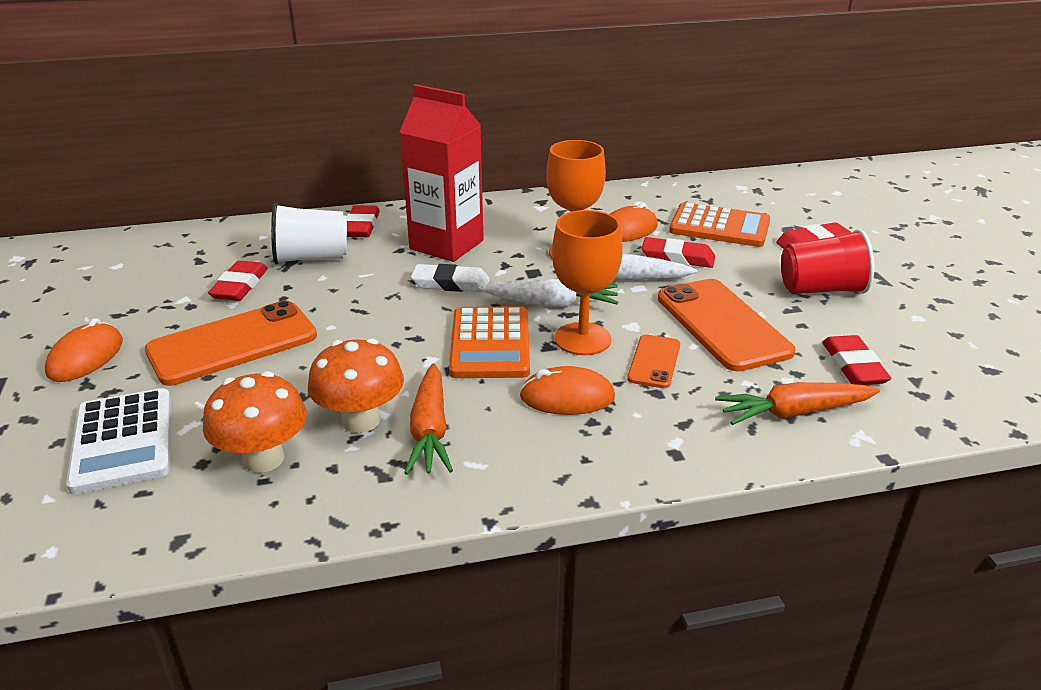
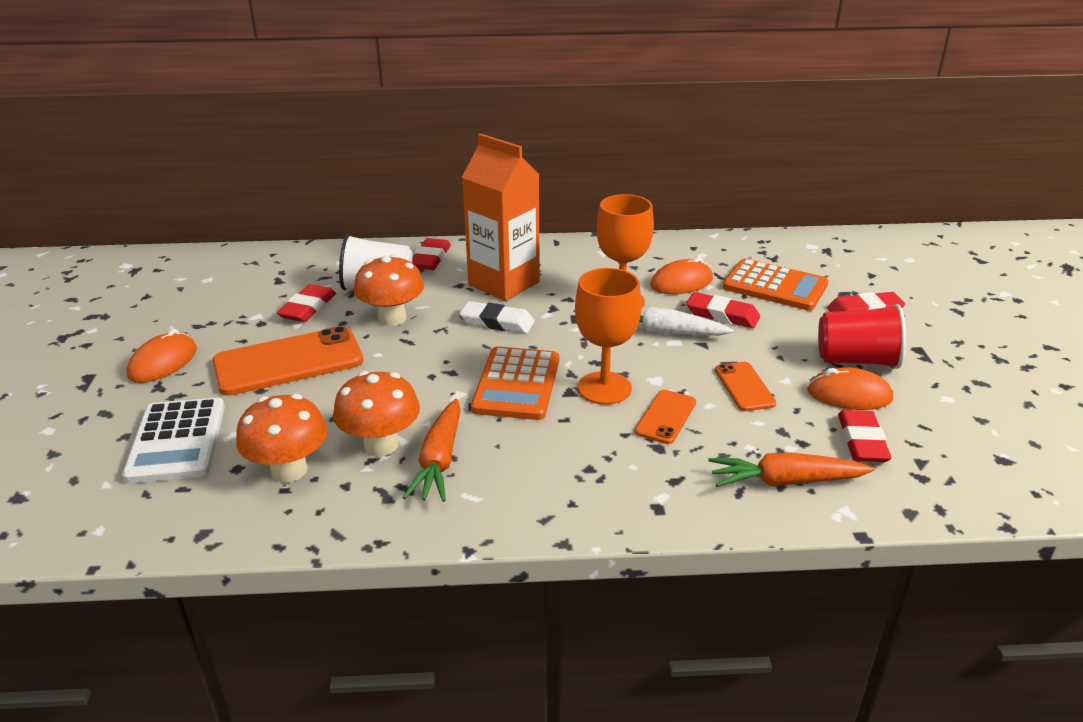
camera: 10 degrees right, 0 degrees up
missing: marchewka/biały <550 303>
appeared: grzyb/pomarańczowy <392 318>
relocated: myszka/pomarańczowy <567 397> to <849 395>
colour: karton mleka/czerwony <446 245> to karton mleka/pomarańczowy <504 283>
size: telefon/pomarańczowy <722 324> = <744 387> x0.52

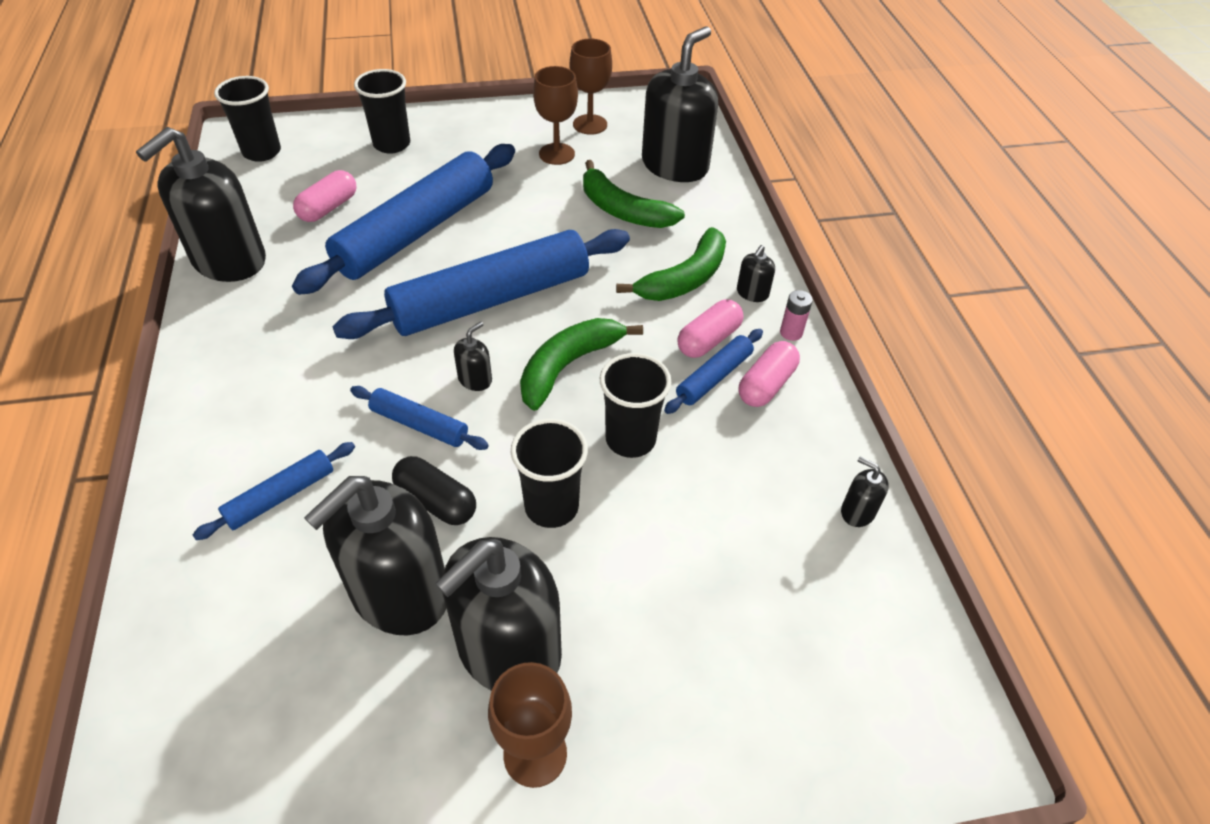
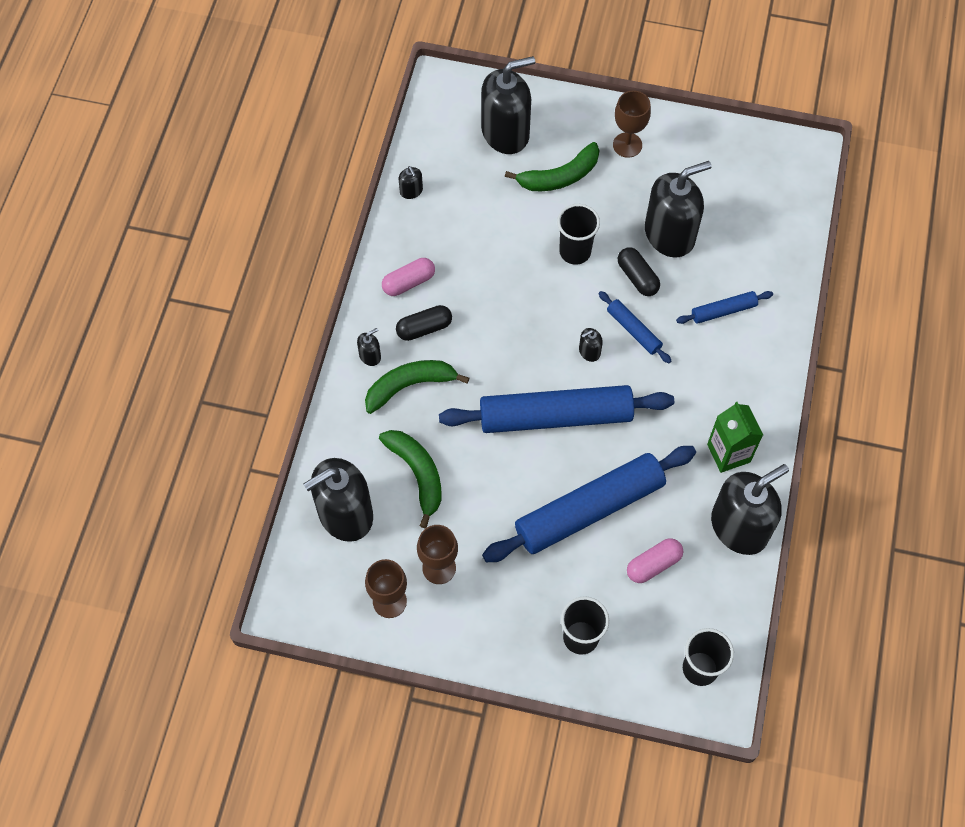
camera: 155 degrees left, 15 degrees up
missing: szklanka/czarny <630 439>; wałek do ciasta/niebieski <714 377>; bateria/różowy <791 332>
appeared: karton mleka/zielony <728 453>
relocated: dozownik mydła/czarny <508 650> to <505 132>; banan/zielony <568 366> to <559 177>
colour: kapsułka/różowy <708 340> to kapsułka/czarny <424 328>

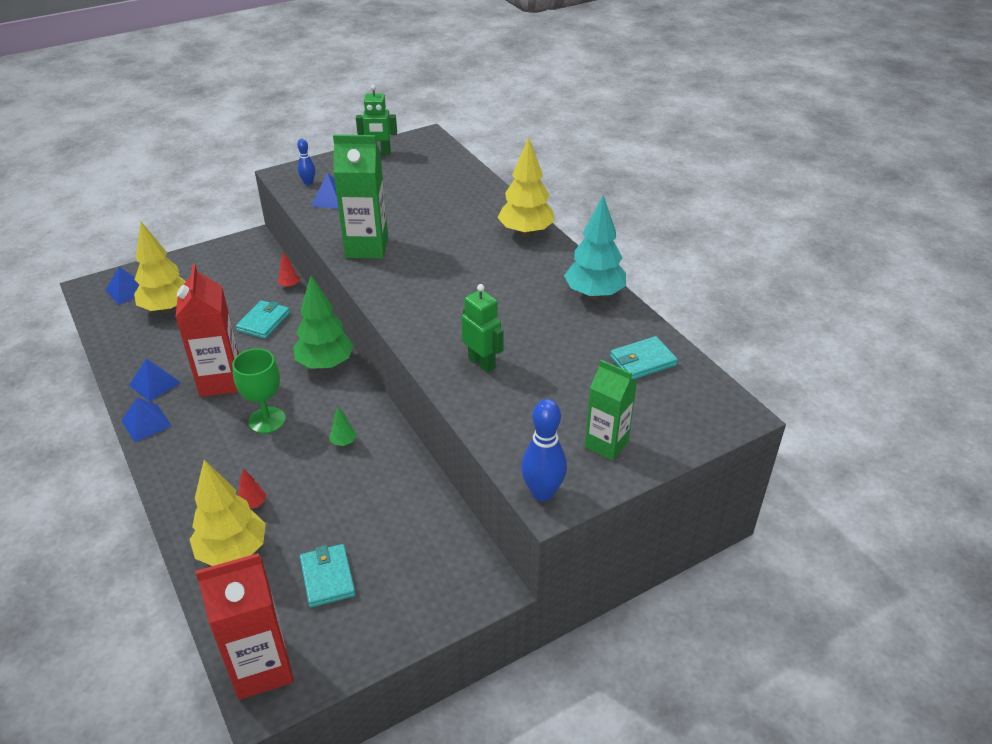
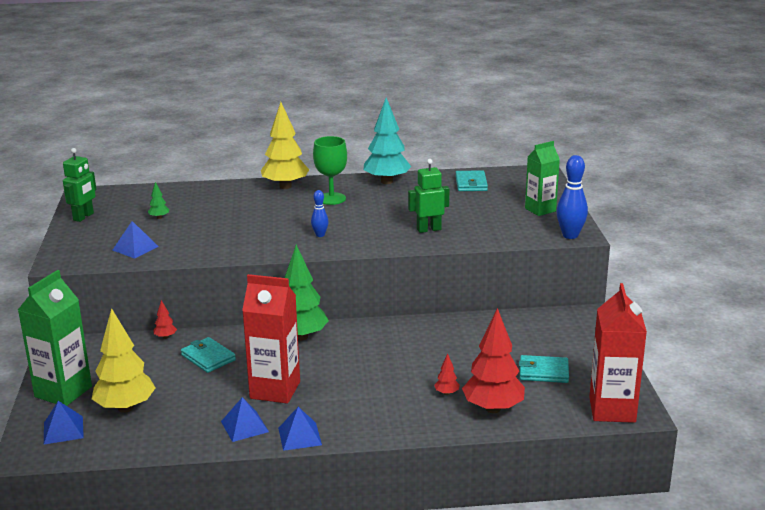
camera: 65 degrees left, 15 degrees down
relocated: kielich/zielony <267 420> to <331 199>; kręgiel/niebieski <308 183> to <320 235>; drzewko/zielony <343 442> to <159 217>; karton mleka/zielony <367 247> to <63 392>
colour: drzewko/żółty <233 552> to drzewko/czerwony <493 408>

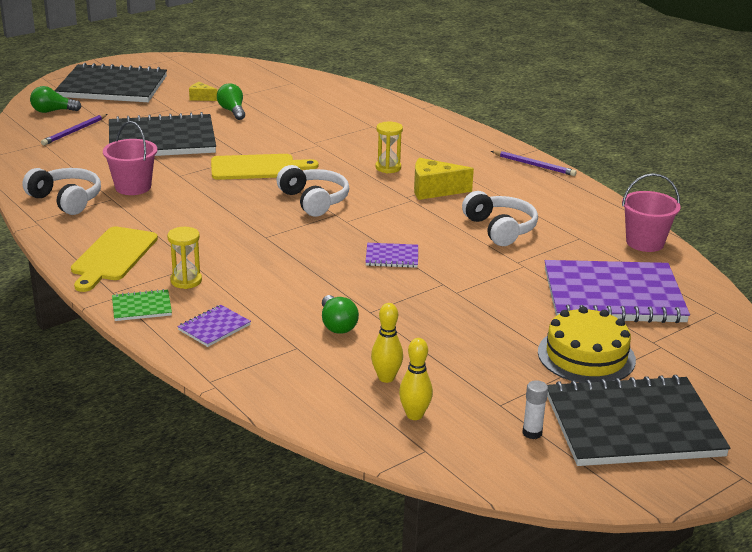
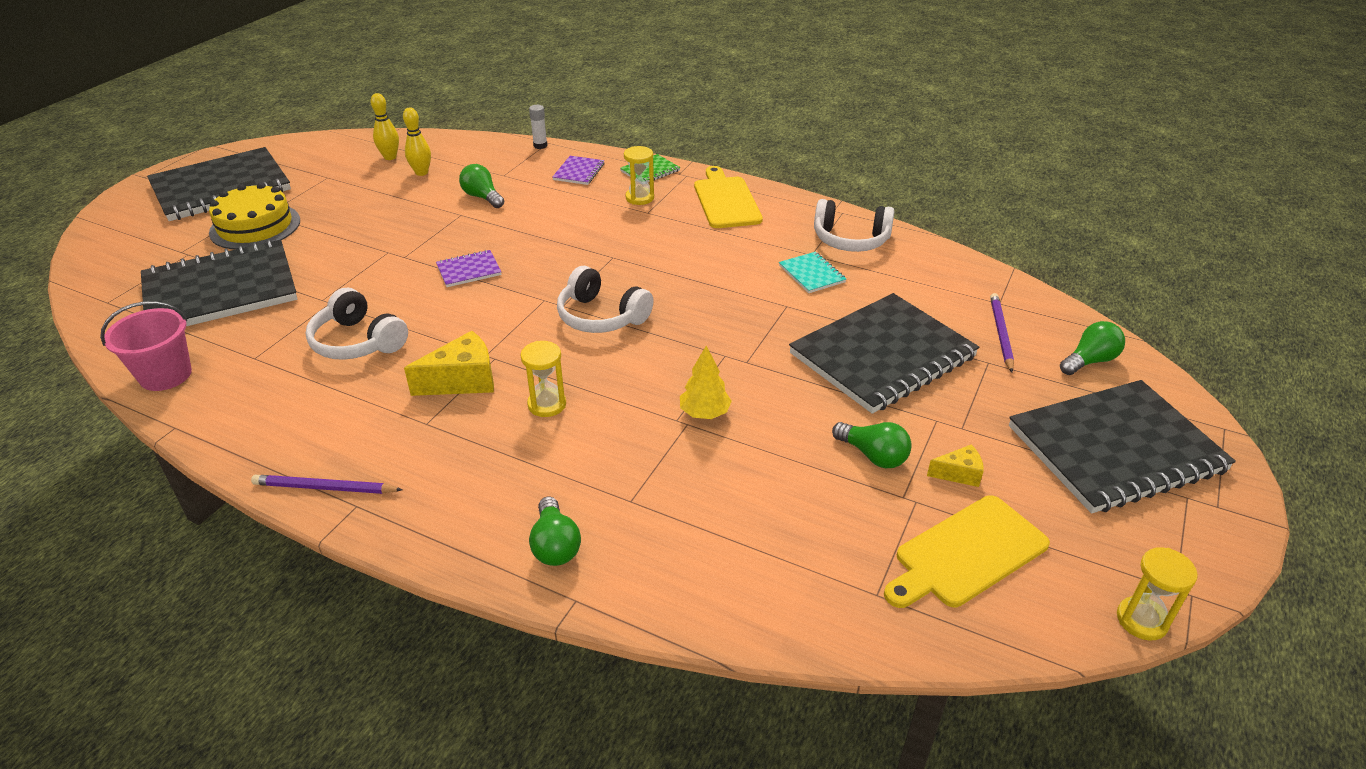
camera: 155 degrees right, 10 degrees up
appeared: żarówka/zielony <555 545>; drzewko/żółty <704 413>; klepsydra/żółty <1141 620>
relocated: deska do krojenia/żółty <257 168> to <966 554>; klej w sztyfcie/biały <532 433> to <540 146>
exchanged: wiadro/różowy <133 187> to zeszyt/turkusowy <812 274>
colour: zeszyt/fioletowy <613 296> to zeszyt/czarny <220 290>

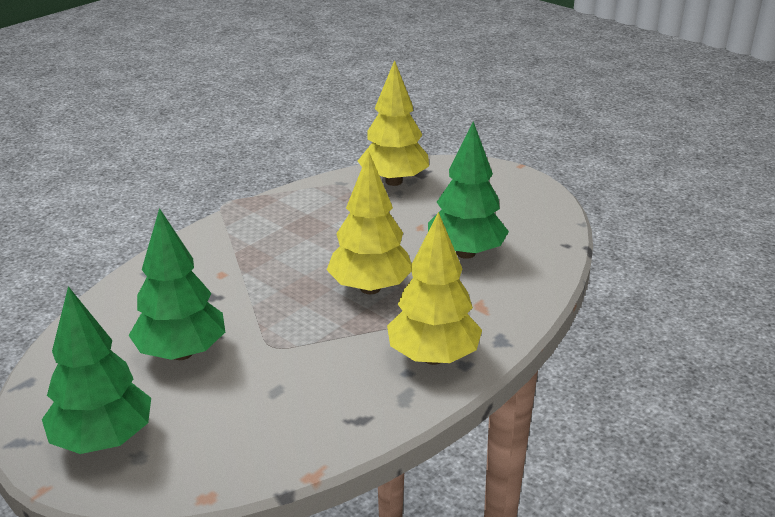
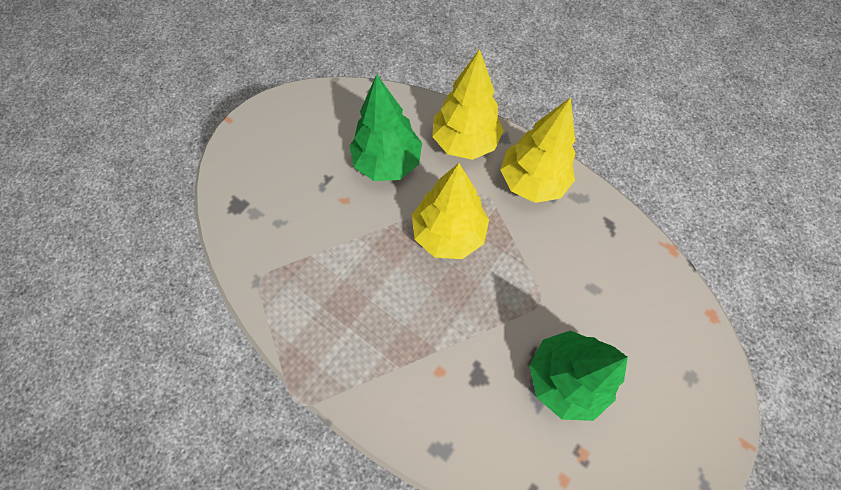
camera: 95 degrees left, 35 degrees up
missing: drzewko/zielony <103 440>
relocated: drzewko/żółty <393 181> to <465 142>

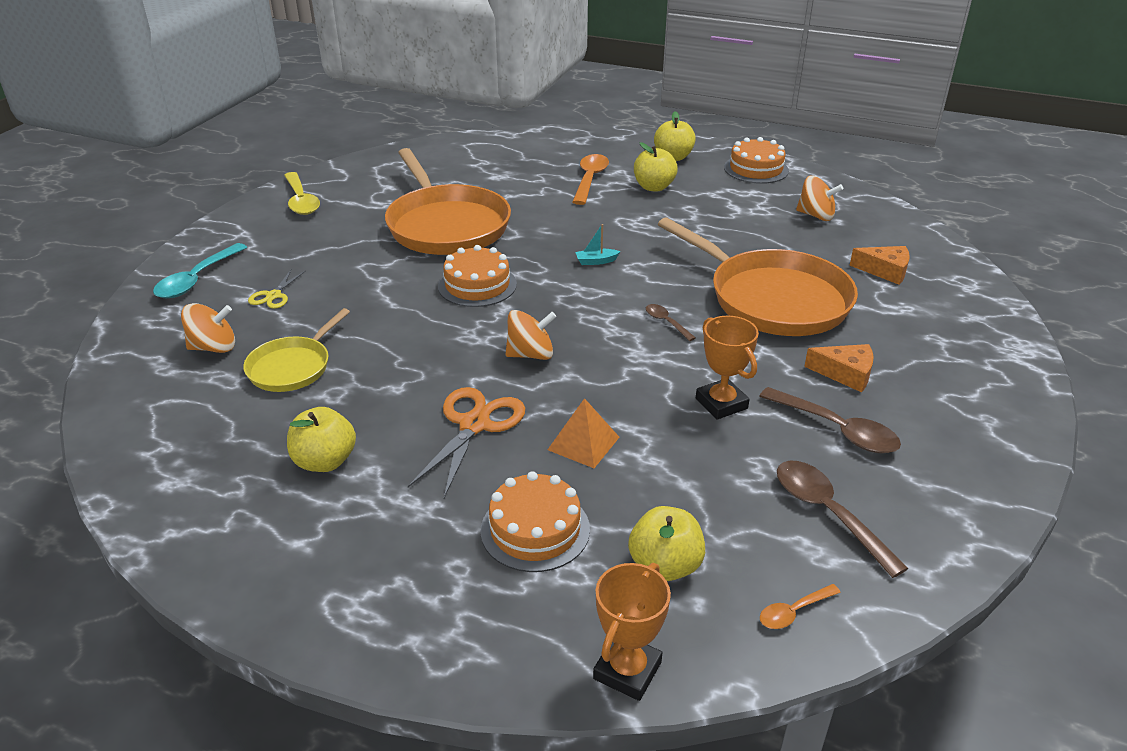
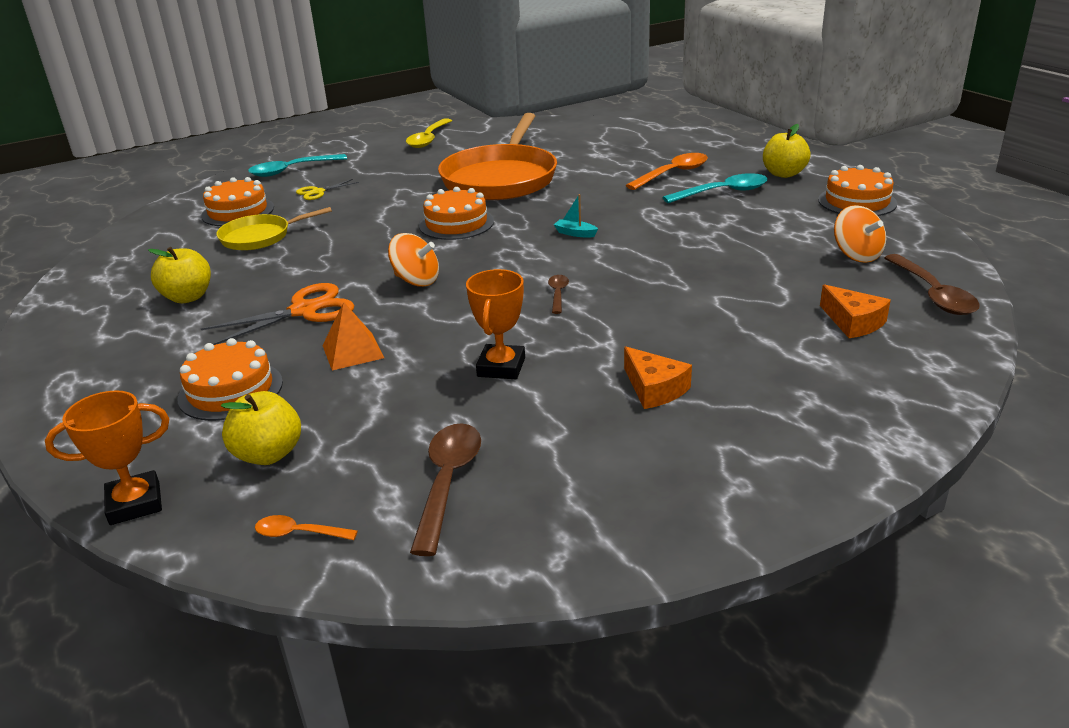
camera: 40 degrees right, 5 degrees down
missing: patelnia/pomarańczowy <772 299>
relocated: łyżka/brązowy <837 429> to <932 294>
exchanged: bączek/pomarańczowy <214 347> to tort/pomarańczowy <238 211>; jabłko/żółty <654 187> to łyżka/turkusowy <723 192>

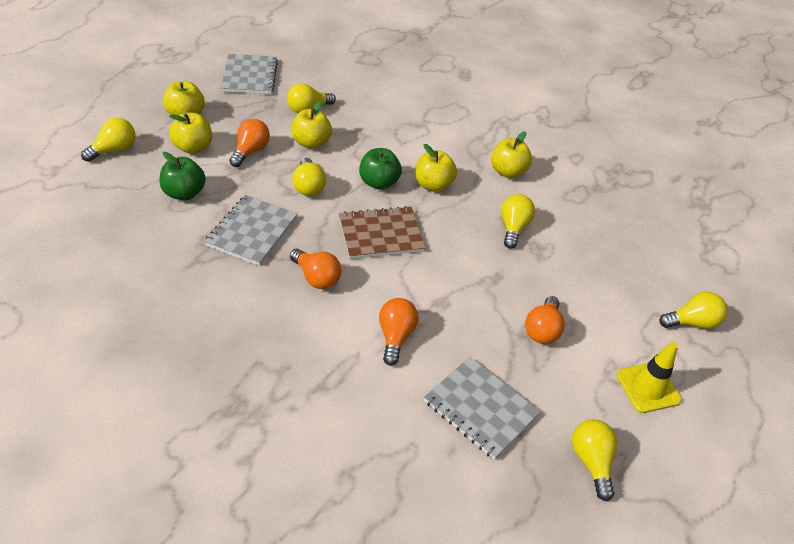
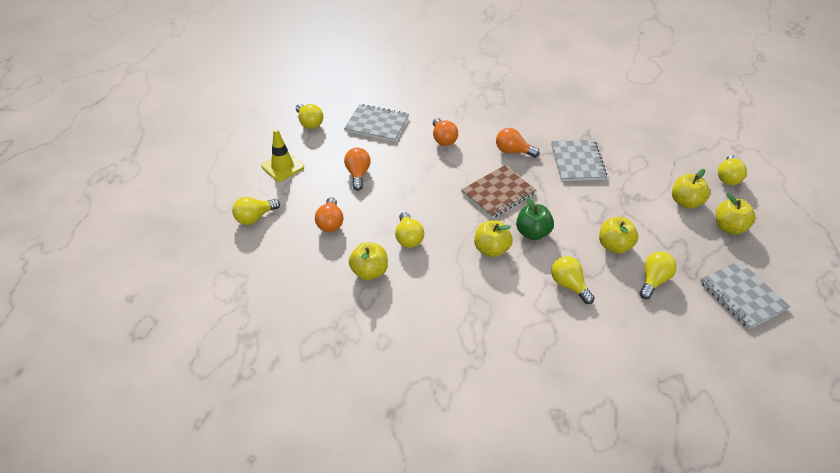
camera: 160 degrees right, 0 degrees up
missing: jabłko/zielony <184 193>
relocated: żarówka/pomarańczowy <250 151> to <330 223>; żarówka/żółty <308 187> to <569 285>; jabłko/żółty <507 172> to <369 272>

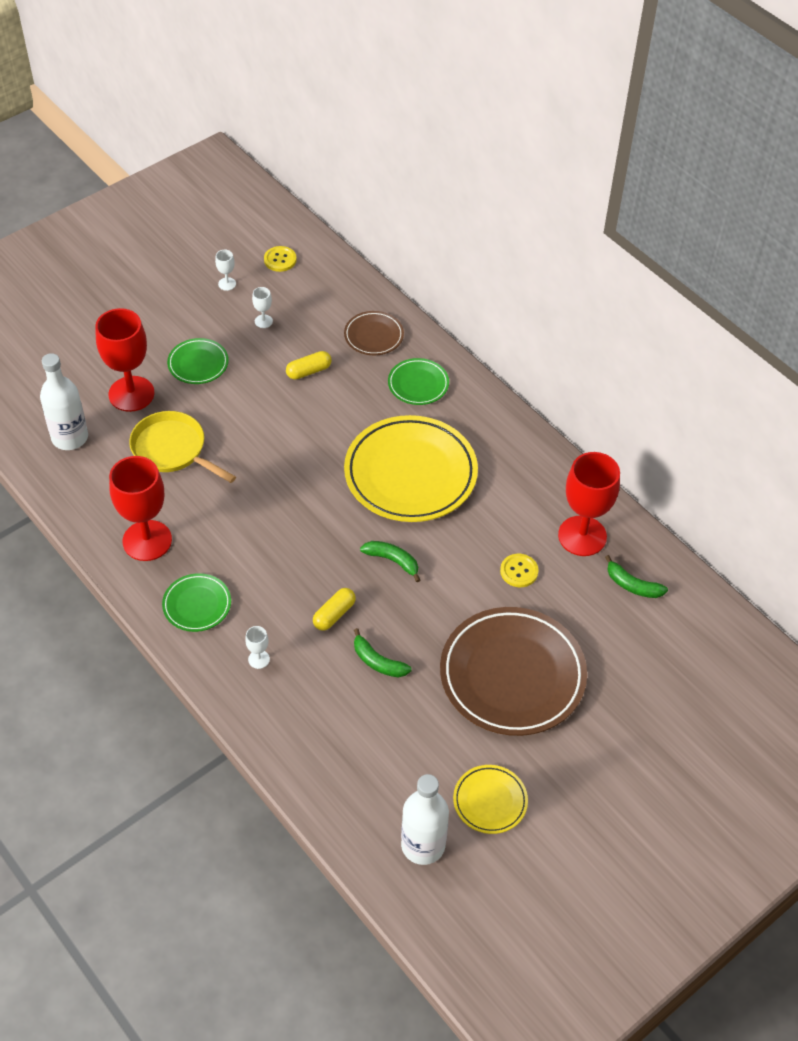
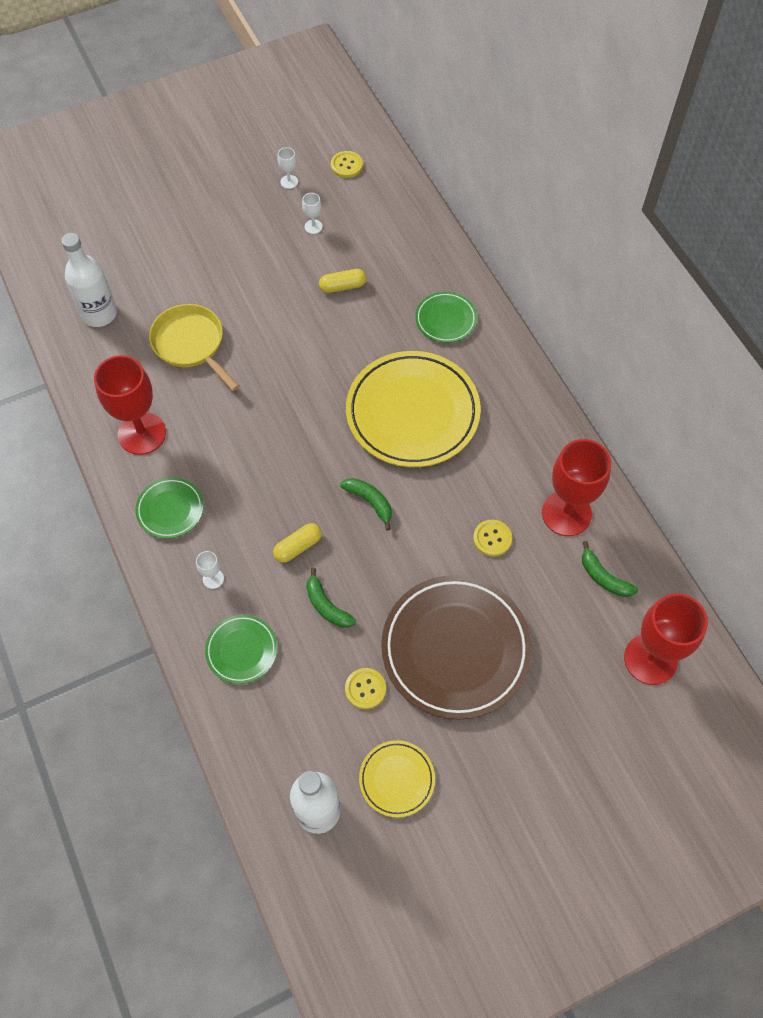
camera: 15 degrees right, 10 degrees up
missing: talerz/brązowy <373 336>
appeared: guzik/żółty <365 689>
relocated: kielich/czerwony <131 394> to <650 659>; talerz/zielony <198 364> to <241 650>

